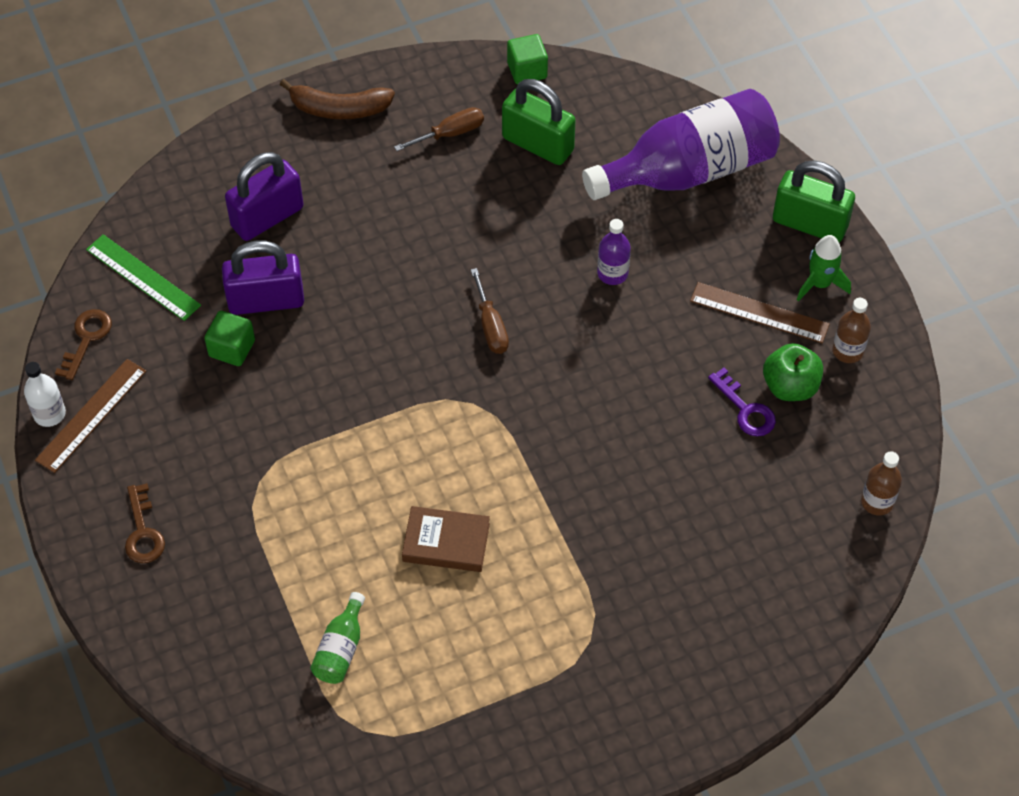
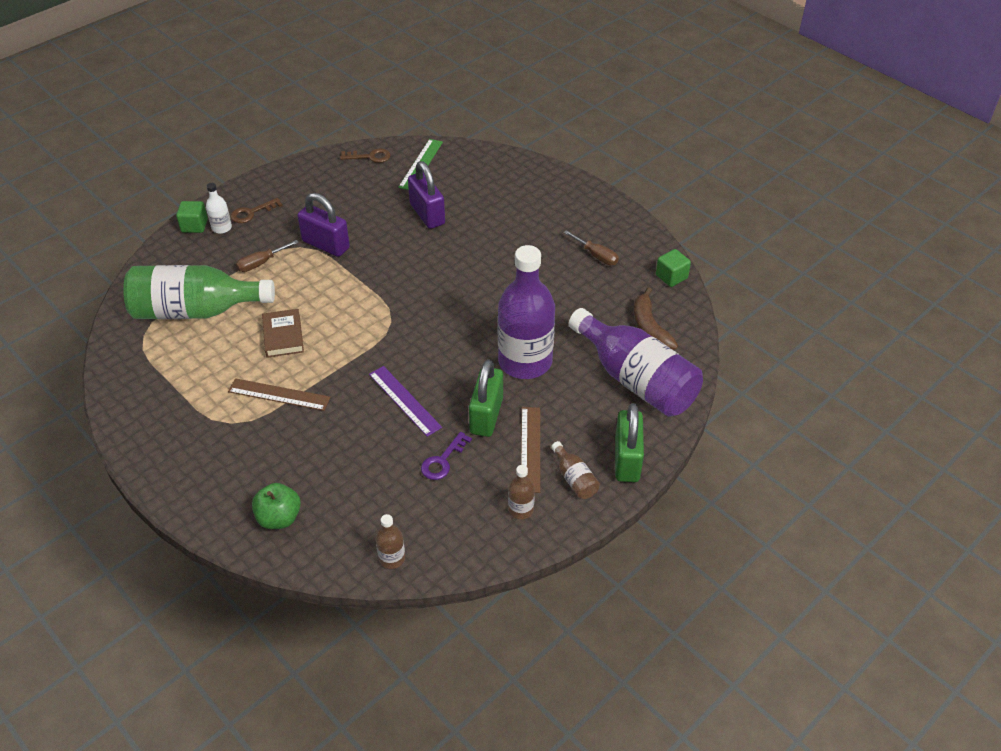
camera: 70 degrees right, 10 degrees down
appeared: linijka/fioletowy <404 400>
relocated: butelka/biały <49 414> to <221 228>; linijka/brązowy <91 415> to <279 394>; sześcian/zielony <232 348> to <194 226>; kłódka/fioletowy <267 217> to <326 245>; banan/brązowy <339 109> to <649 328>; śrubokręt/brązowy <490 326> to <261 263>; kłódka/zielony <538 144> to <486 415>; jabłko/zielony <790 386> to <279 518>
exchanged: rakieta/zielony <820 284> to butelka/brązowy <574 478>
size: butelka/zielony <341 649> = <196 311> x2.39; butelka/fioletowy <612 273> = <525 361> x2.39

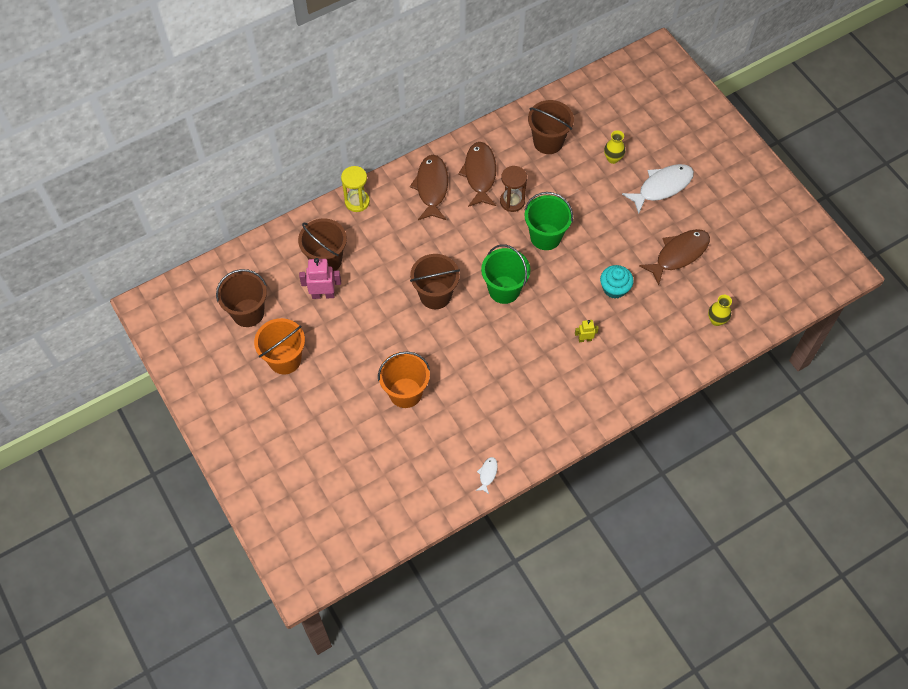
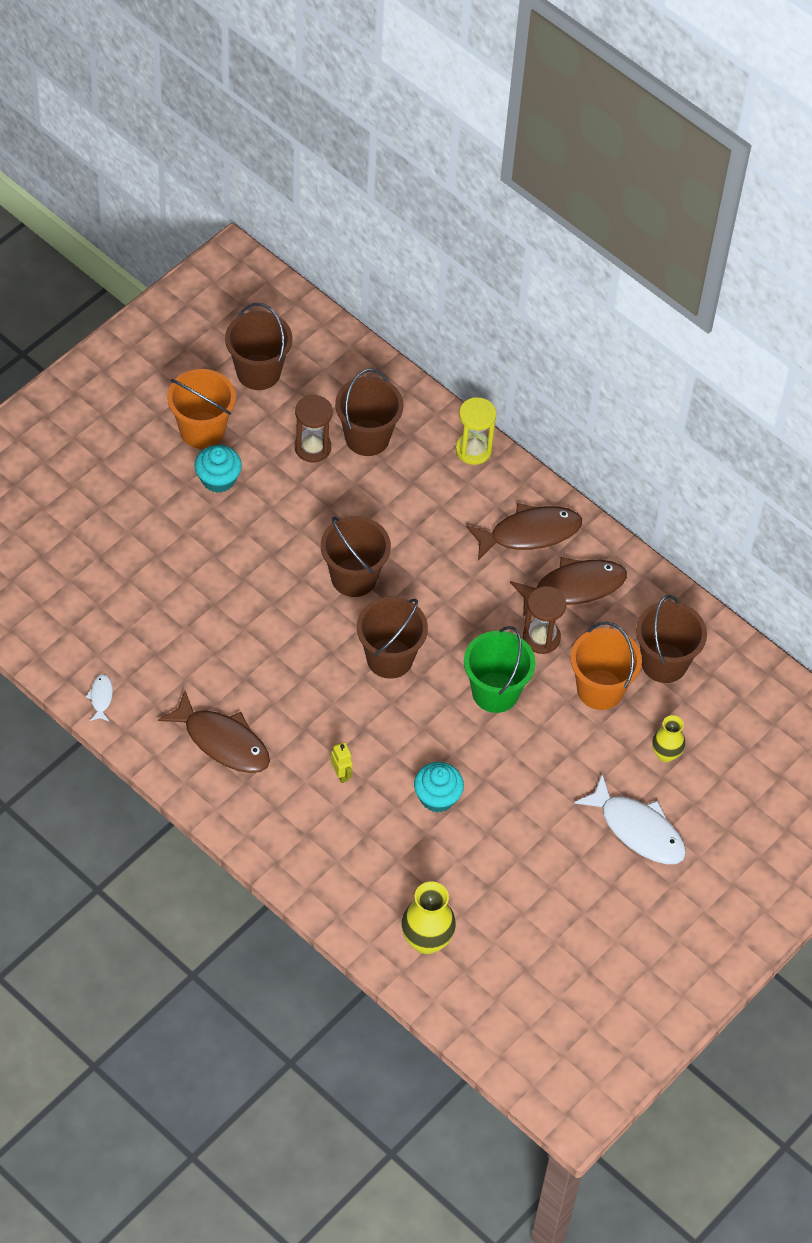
camera: 70 degrees right, 5 degrees down
appeared: muffinka/turkusowy <218 479>
relocated: wiadro/pomarańczowy <405 393> to <600 689>; ryba/brązowy <678 254> to <222 741>
exchanged: robot/różowy <323 294> to klepsydra/brązowy <312 448>
colour: wiadro/zielony <504 289> to wiadro/brązowy <389 658>
spun: ryba/biały <487 474> = <101 697> 90 degrees counterclockwise
size: wazon/żółty <716 320> = <426 940> x1.56

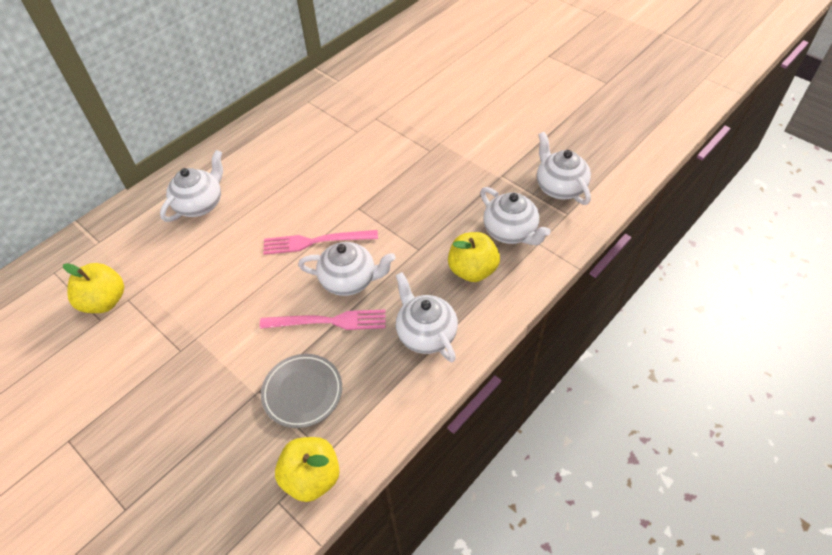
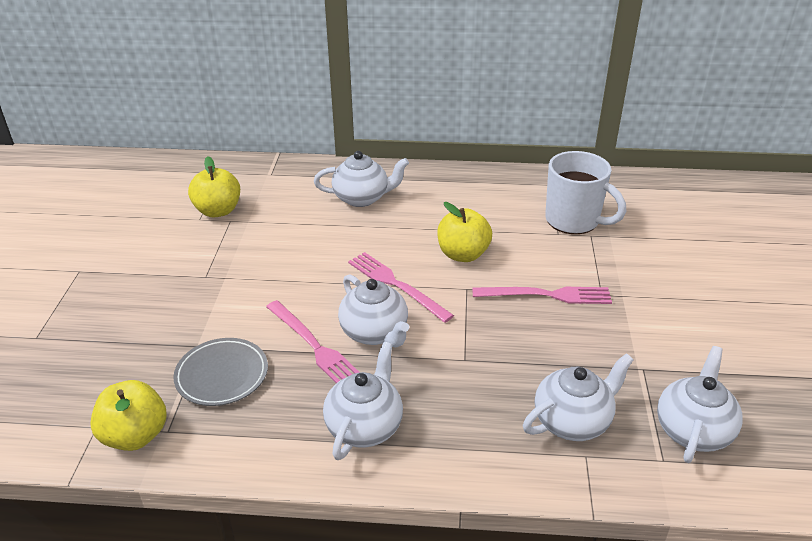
camera: 50 degrees right, 15 degrees down
appeared: widelec/różowy <547 295>; kubek/biały <574 221>
relocated: jabłko/żółty <472 270> to <463 254>
spun: imbryk/biały <510 232> = <573 421> 135 degrees counterclockwise

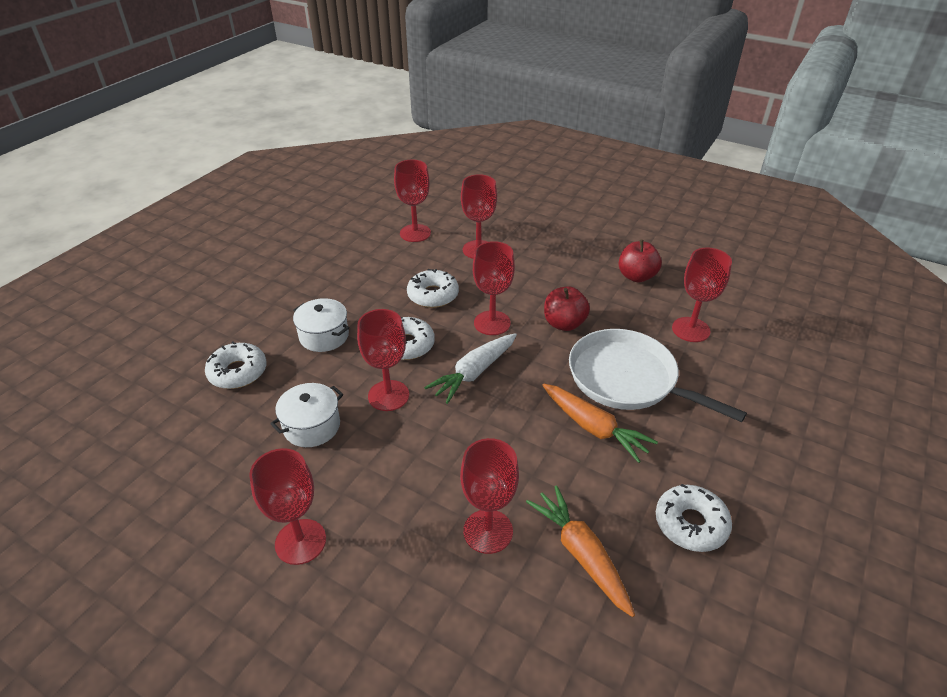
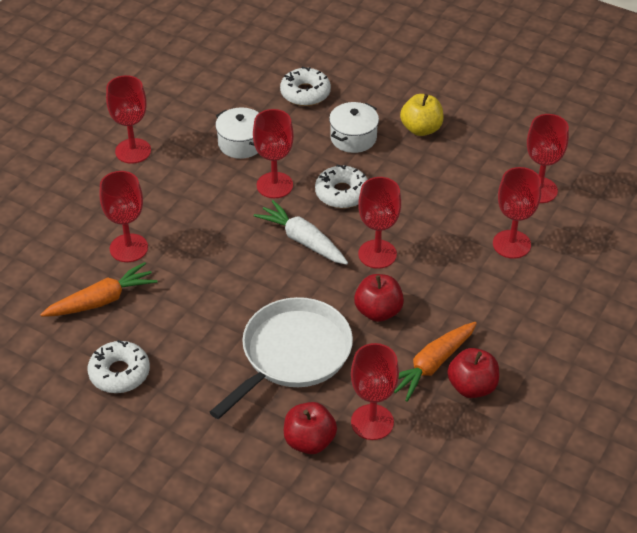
camera: 90 degrees right, 5 degrees up
missing: donut/biały <433 295>
appeared: jabłko/czerwony <309 441>; jabłko/żółty <421 129>
relocated: marchewka/pomarańczowy <594 428> to <431 365>

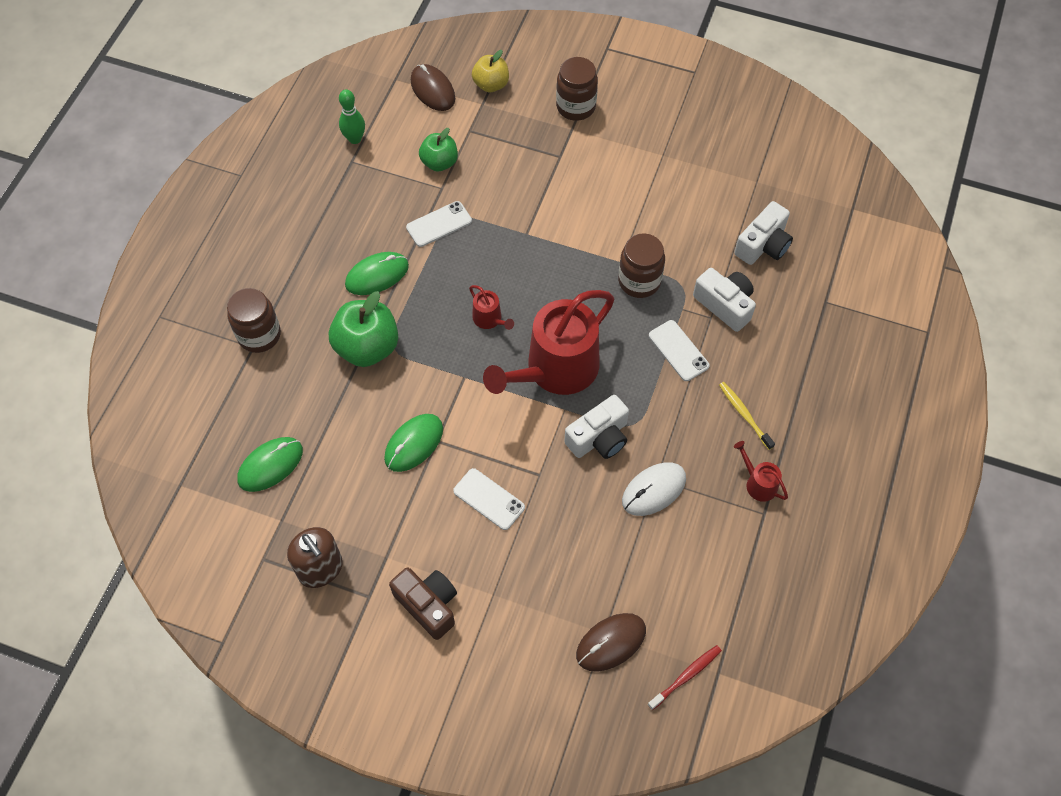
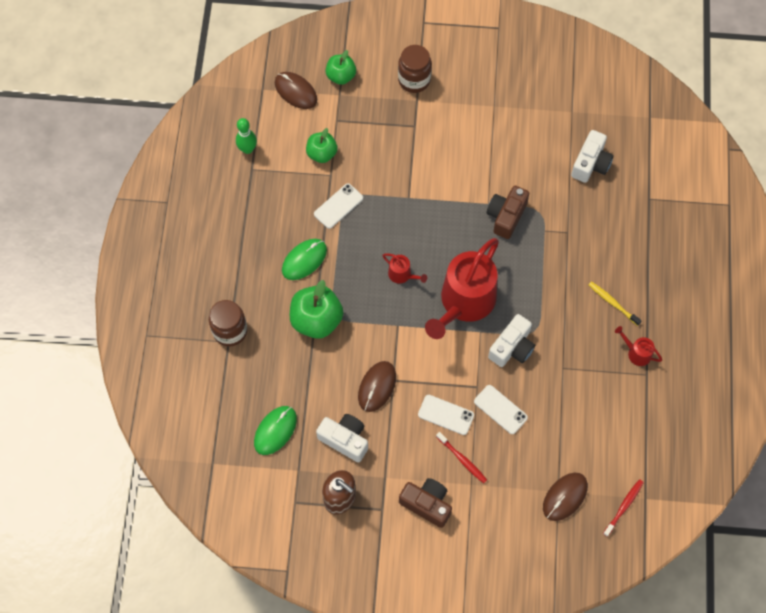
camera: 15 degrees left, 5 degrees up
missing: myszka/biały <654 490>
appeared: szczoteczka do zębów/czerwony <462 459>
relocated: telefon/biały <678 350> to <500 409>; aparat fotograficzny/biały <725 305> to <345 439>
exchanged: słoik/brązowy <639 281> to aparat fotograficzny/brązowy <506 216>
colour: myszka/zielony <414 444> to myszka/brązowy <377 387>; jabłko/żółty <491 84> to jabłko/zielony <341 76>

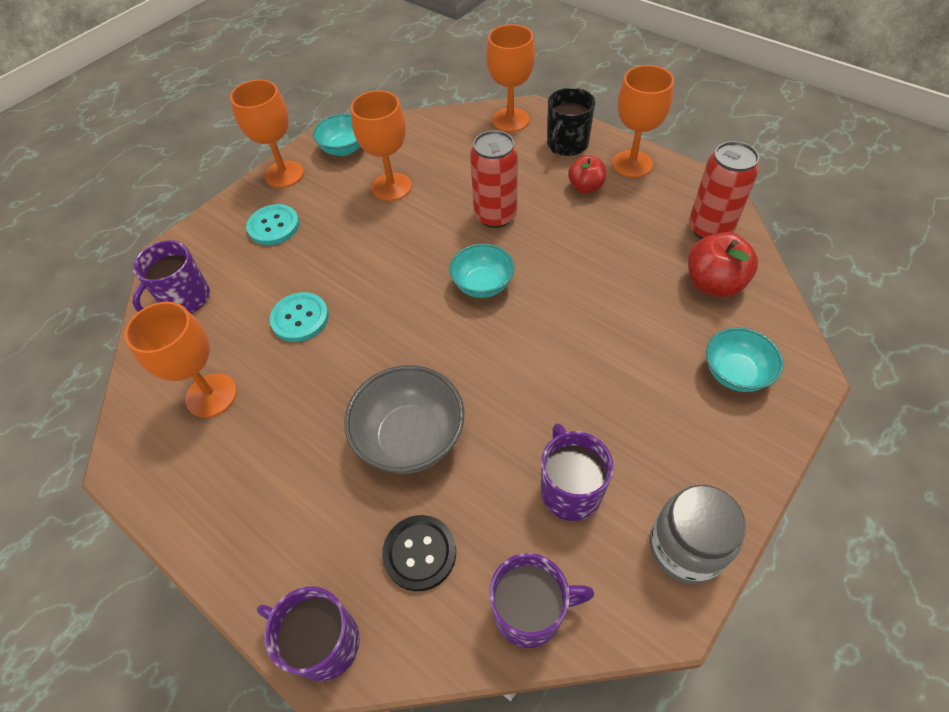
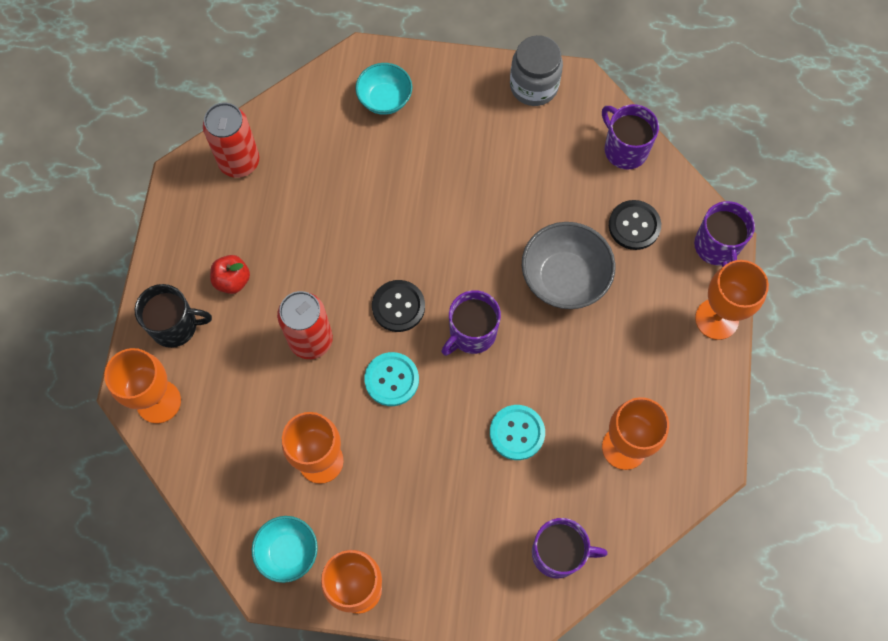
camera: 125 degrees left, 15 degrees up
missing: jabłko/czerwony <713 283>
relocated: guzik/turkusowy <273 226> to <391 379>; kubek/fioletowy <570 489> to <471 333>; kielich/pomarańczowy <632 164> to <716 319>
exchanged: miska/turkusowy <482 285> to guzik/czarny <398 306>

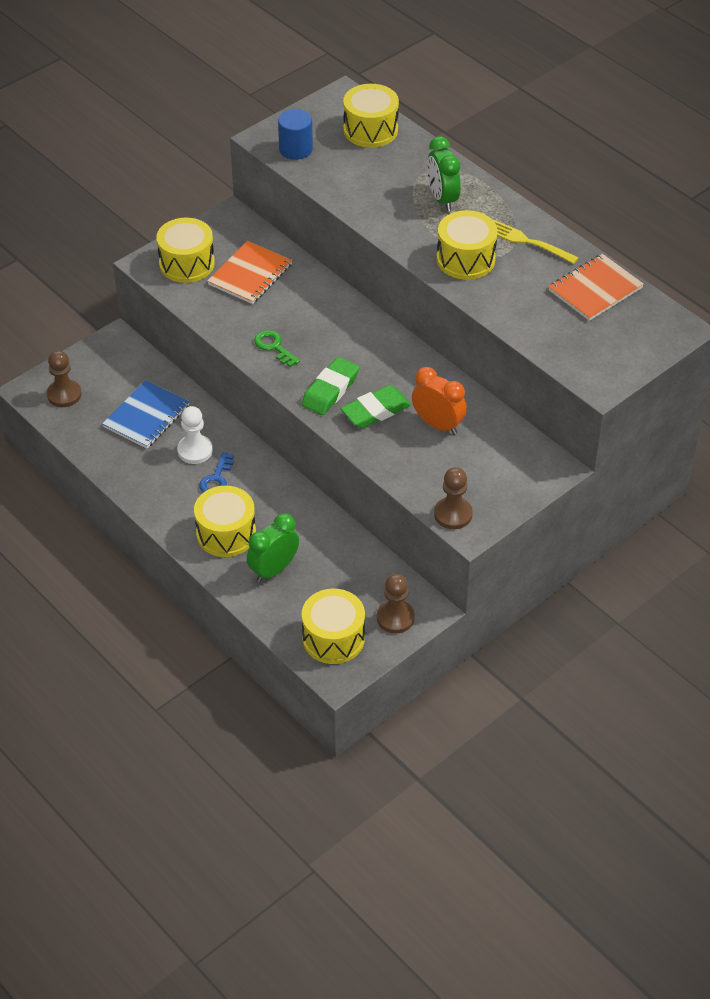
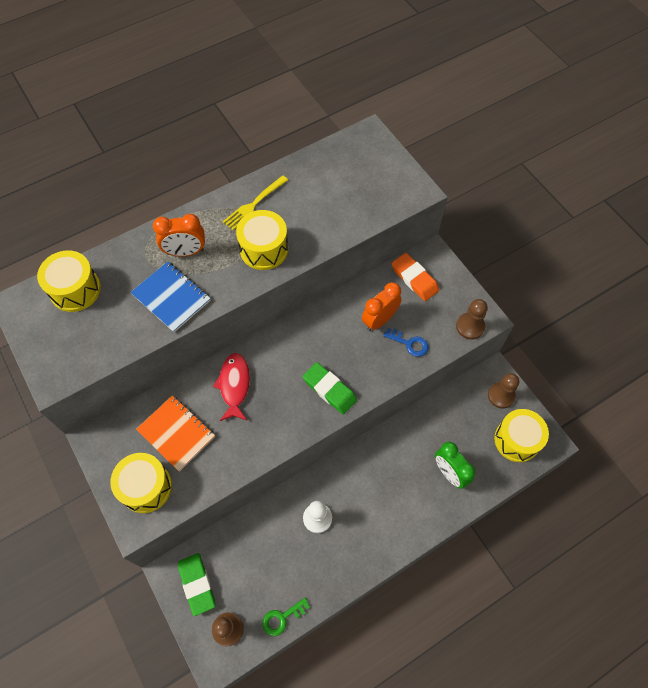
camera: 80 degrees left, 15 degrees up
missing: bęben/żółty <226 533>; walec/niebieski <295 149>; zeszyt/pomarańczowy <595 289>
appeared: ryba/czerwony <234 385>; gumka do mazania/pomarańczowy <414 279>
relocated: zeszyt/niebieski <146 416> to <171 297>; klucz/niebieski <216 479> to <409 343>; klucz/zielony <274 347> to <282 618>; gumka do mazania/zielony <376 411> to <197 584>
colour: budzik/zielony <442 199> to budzik/pomarańczowy <185 252>

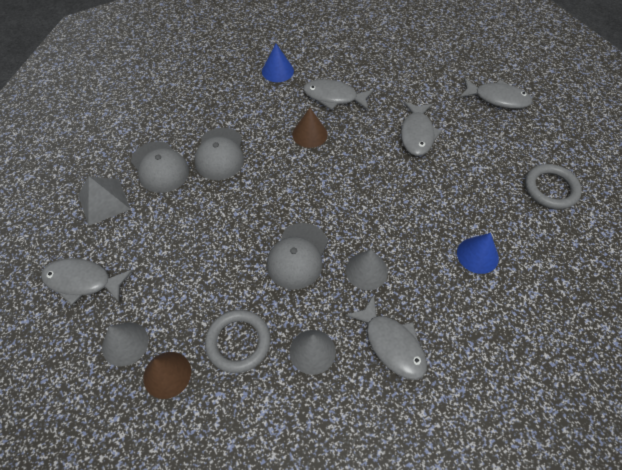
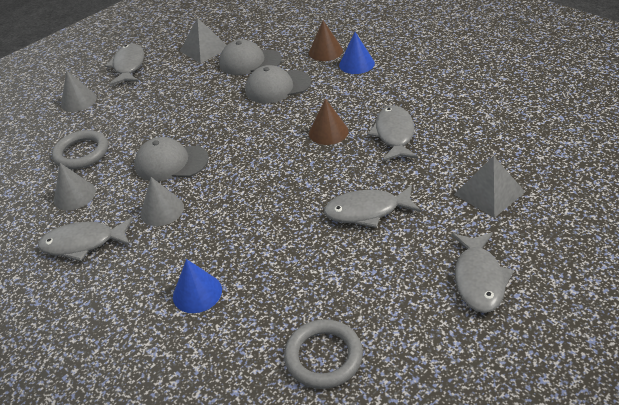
camera: 80 degrees right, 15 degrees down
appeared: piramida/szary <489 193>
relocated: stożek/brązowy <167 374> to <325 51>; stożek/niebieski <277 71> to <356 64>
spun: czapka/szary <160 167> = <250 62> 60 degrees clockwise; ryba/szary <391 344> = <83 243> 45 degrees clockwise

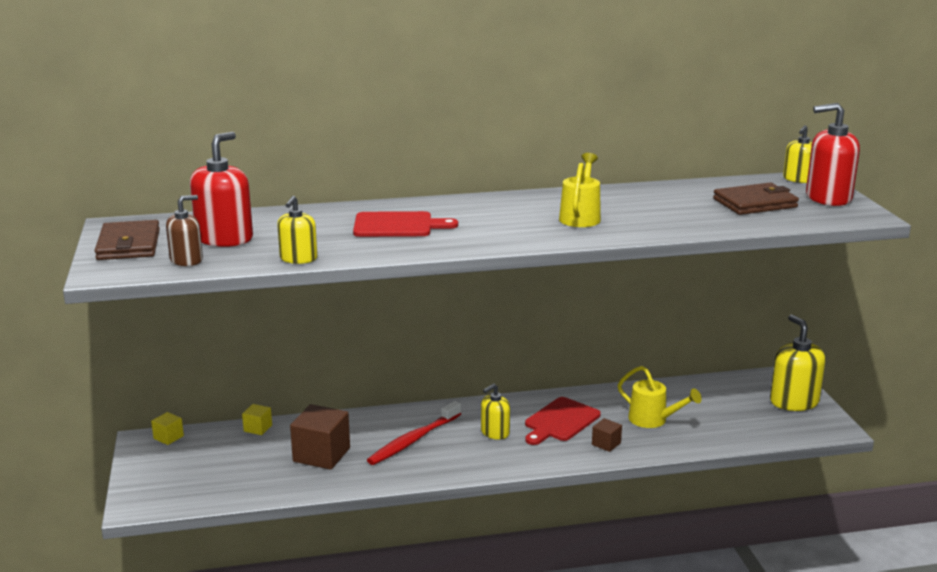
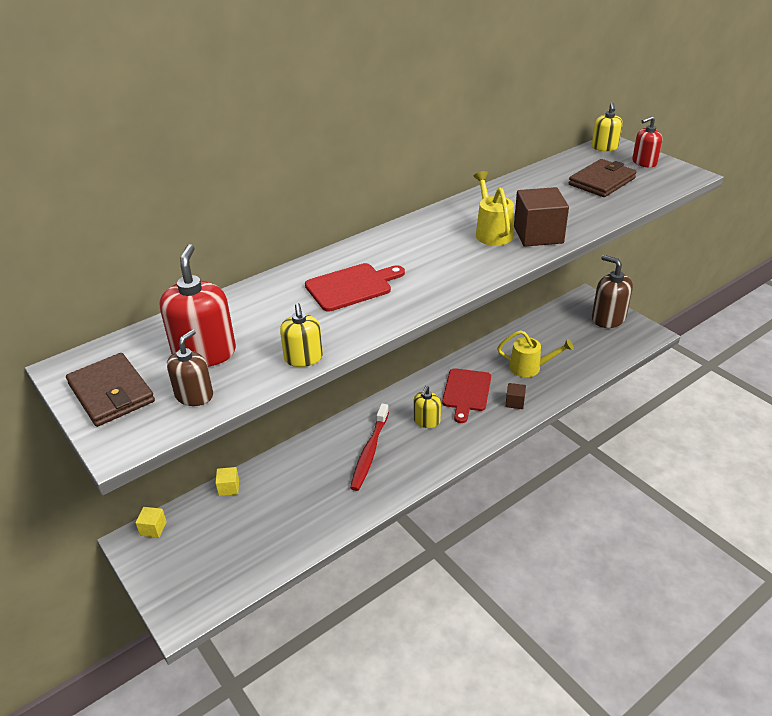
camera: 25 degrees left, 15 degrees up
relocated: sześcian/brązowy <321 455> to <538 235>
colour: dozownik mydła/żółty <794 402> to dozownik mydła/brązowy <608 318>
size: dozownik mydła/czerwony <828 198> = <644 162> x0.60

